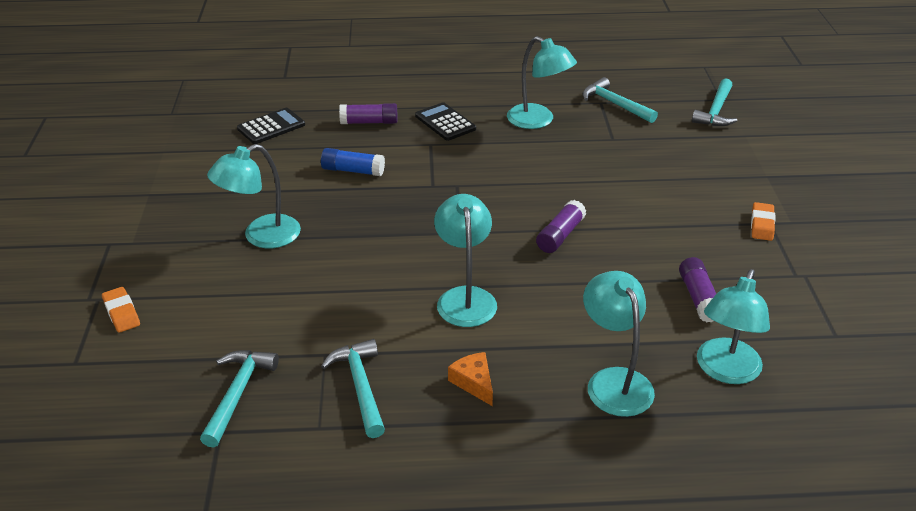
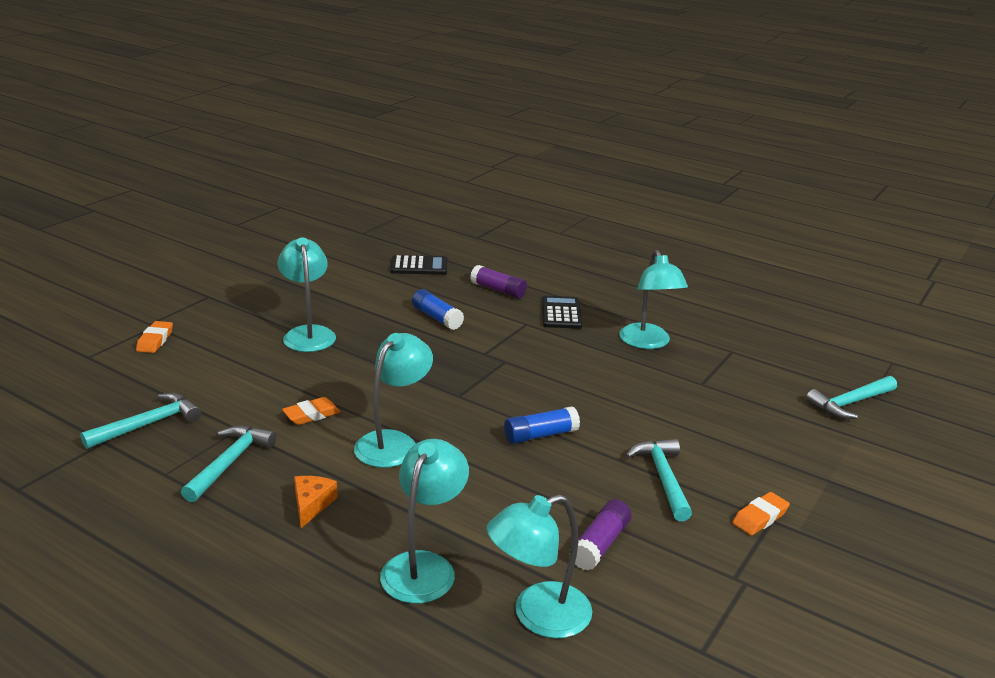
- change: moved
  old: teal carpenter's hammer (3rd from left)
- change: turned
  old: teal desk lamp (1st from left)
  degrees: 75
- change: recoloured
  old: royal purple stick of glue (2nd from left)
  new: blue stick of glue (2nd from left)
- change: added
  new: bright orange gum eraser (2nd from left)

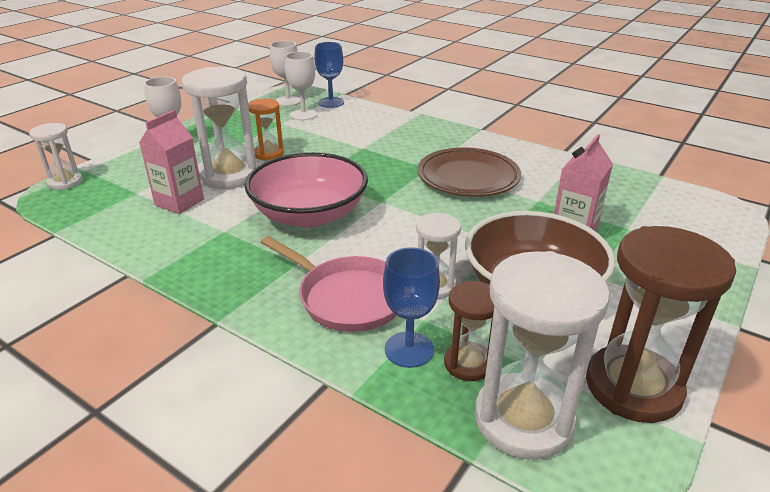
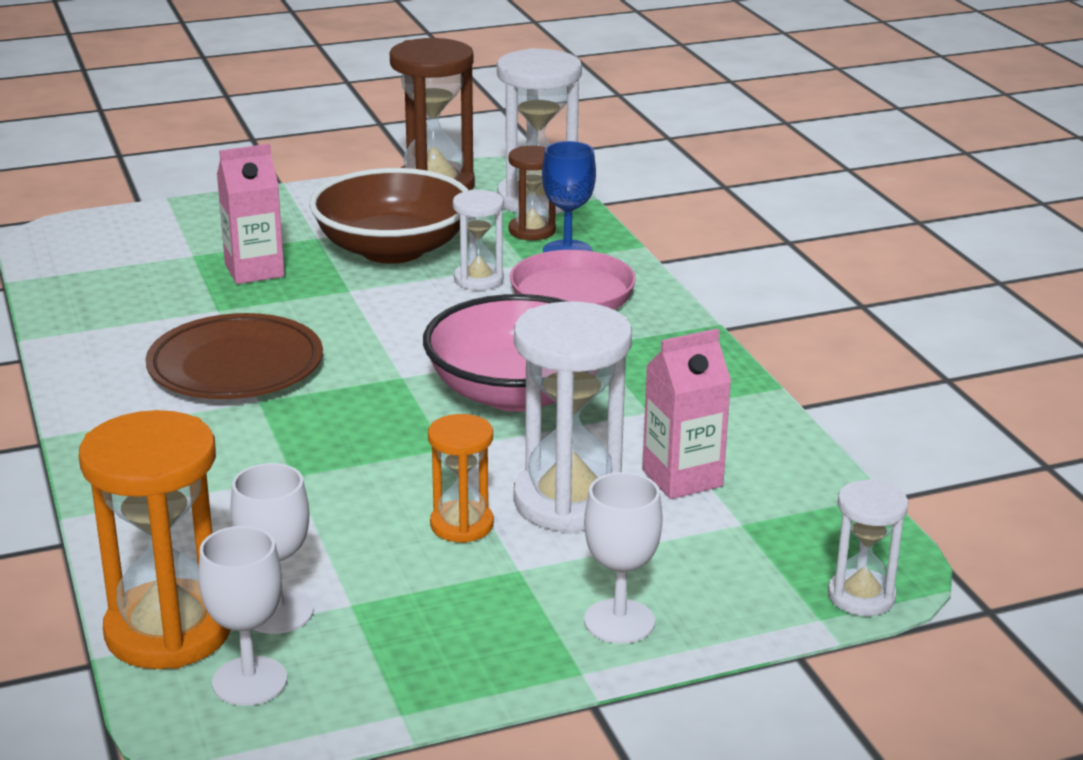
- change: replaced
  old: blue chalice (1st from left)
  new: bright orange sandglass (1st from left)

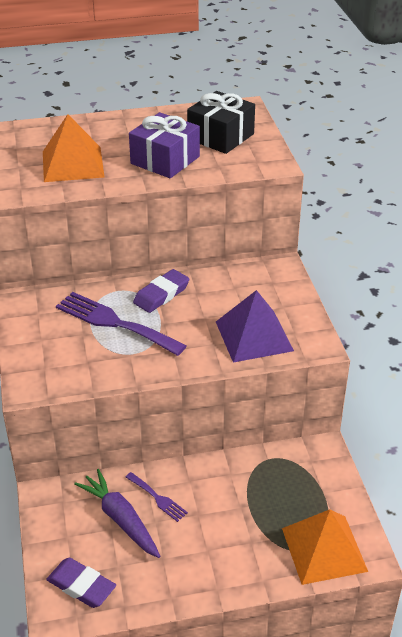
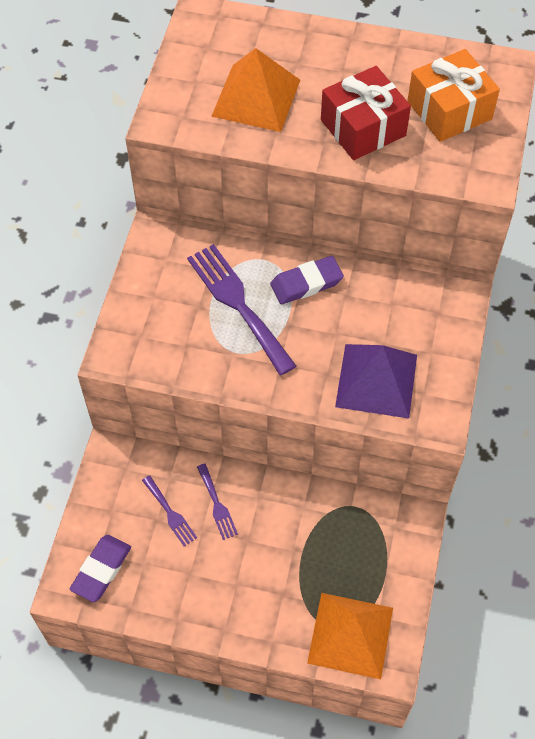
- change: recoloured
  old: ebony present
  new: bright orange present
- change: recoloured
  old: royal purple present
  new: scarlet present
- change: replaced
  old: royal purple root vegetable
  new: royal purple dinner fork (1st from left)
- change: turned
  old: royal purple gum eraser (1st from left)
  degrees: 60

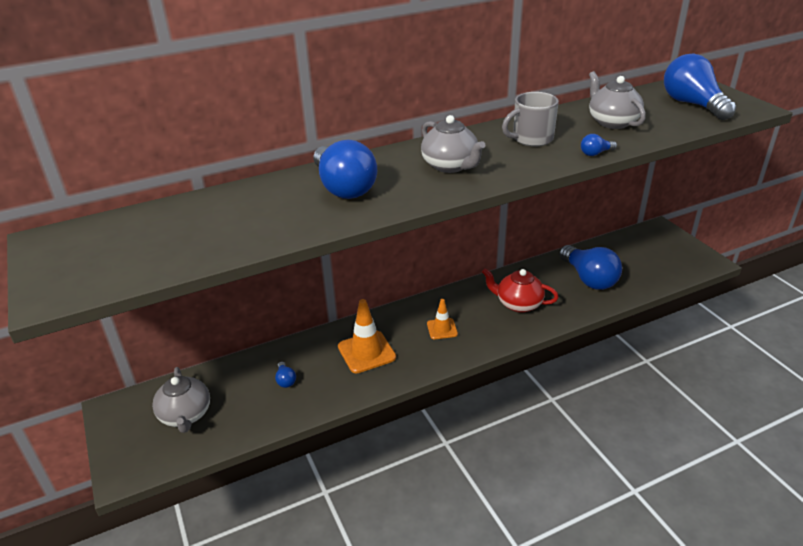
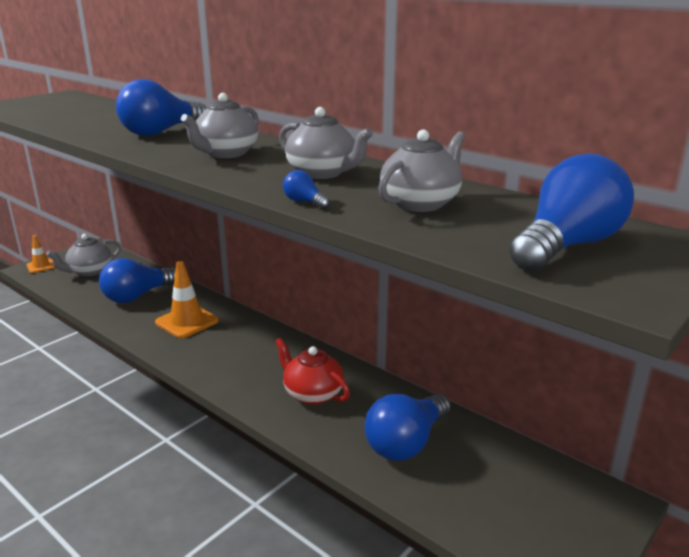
- change: replaced
  old: gray tea mug
  new: gray teapot (3rd from left)
- change: turned
  old: scarlet teapot
  degrees: -45
- change: moved
  old: bright orange safety cone (2nd from left in the first image)
  new: bright orange safety cone (1st from left)
- change: resized
  old: blue bulb (1st from left)
  factor: 2.41

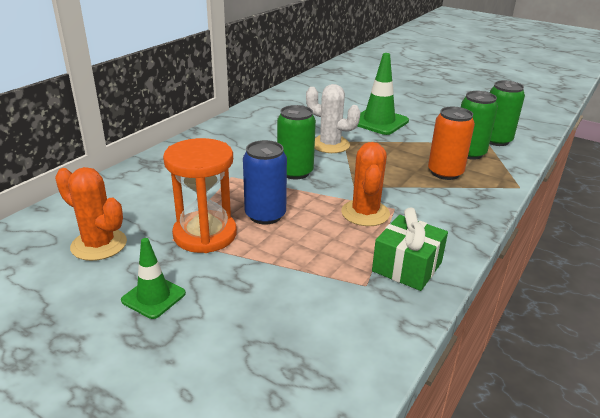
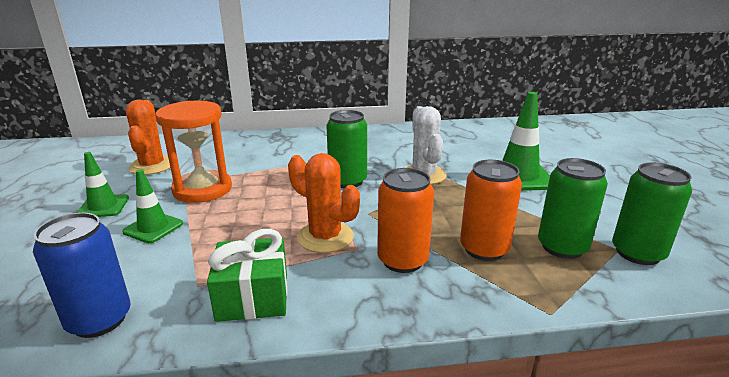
- change: moved
  old: blue tin
- change: turned
  old: bright orange prickly plant (2nd from left)
  degrees: 75
- change: added
  new: bright orange tin (1st from left)
- change: added
  new: leaf-green safety cone (2nd from left)

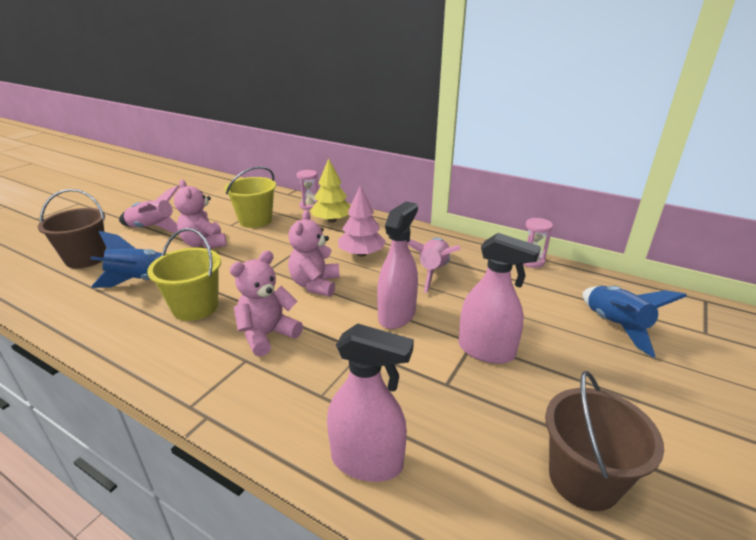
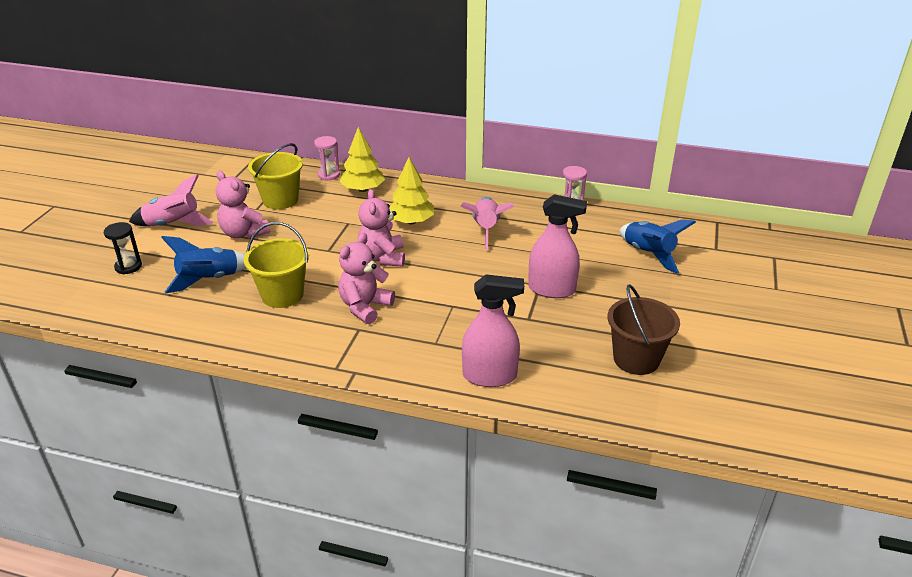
- change: recoloured
  old: rosy fir tree
  new: bright yellow fir tree (2nd from left)
- change: replaced
  old: russet bucket (1st from left)
  new: ebony sandglass
- change: removed
  old: rosy spray bottle (2nd from left)

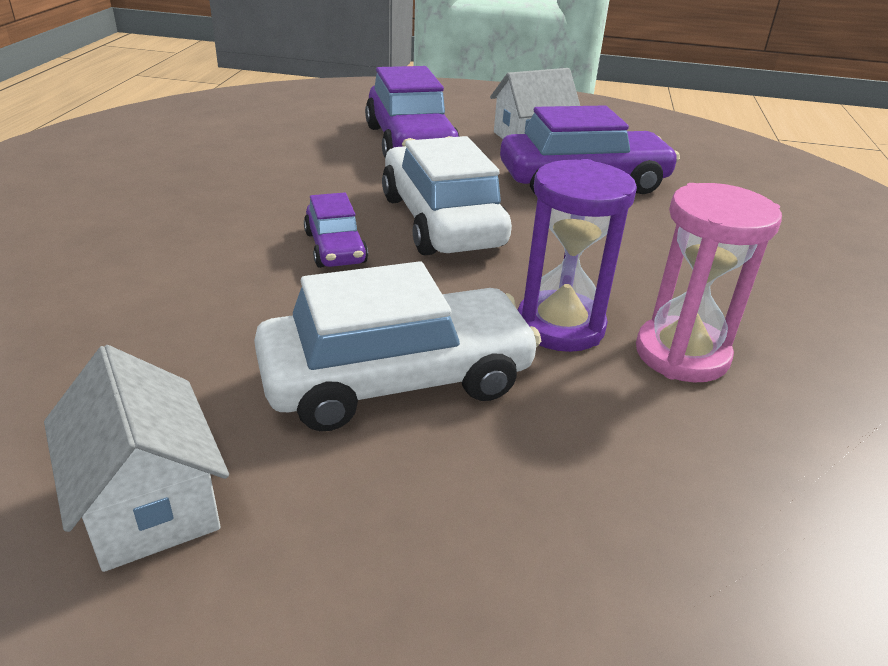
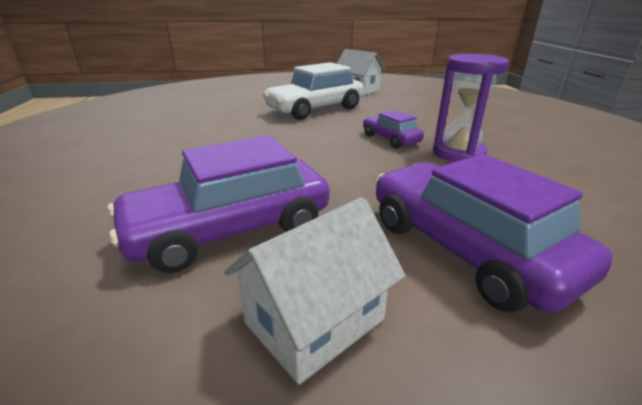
- change: removed
  old: pure white automobile (2nd from left)
- change: moved
  old: royal purple sandglass
- change: removed
  old: rosy sandglass

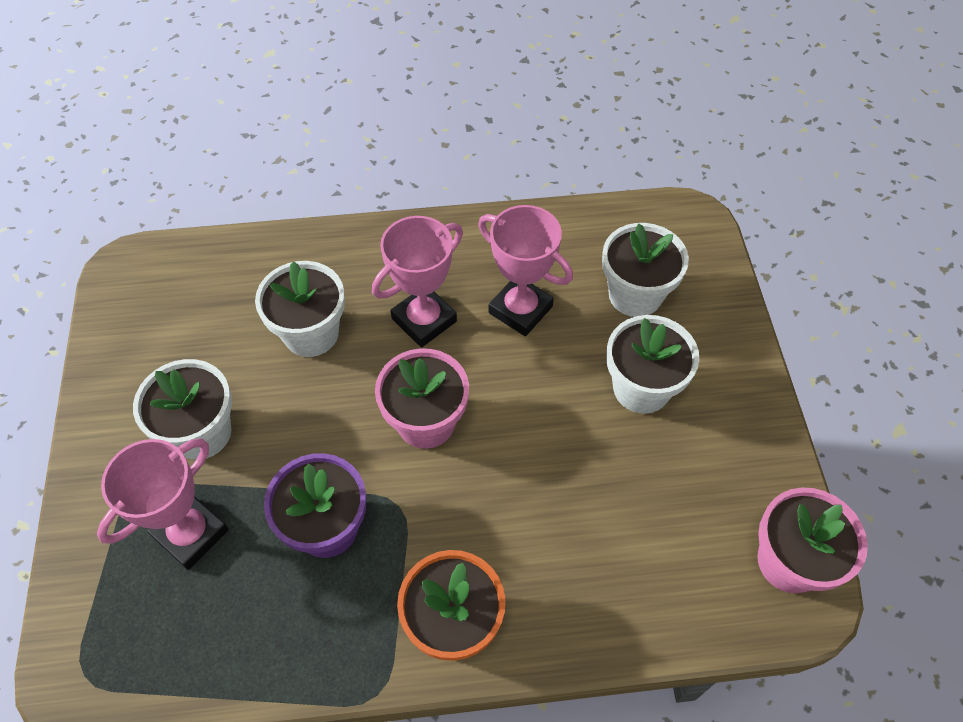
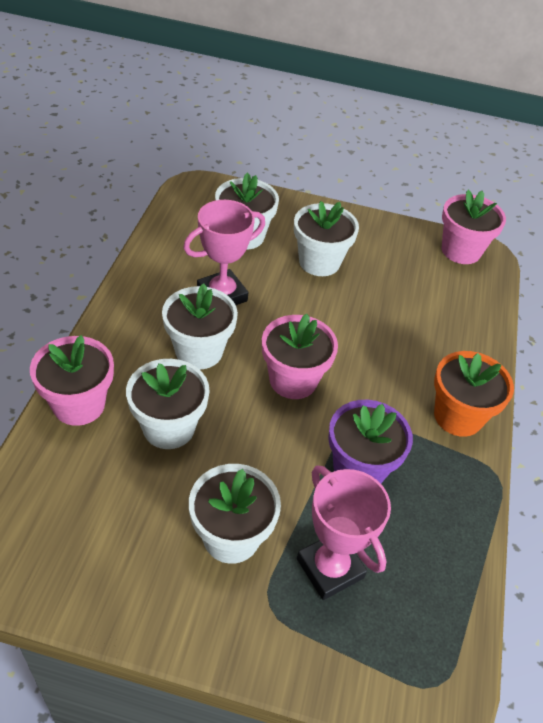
- change: replaced
  old: rosy trophy (2nd from left)
  new: pure white plant pot (2nd from left)
- change: added
  new: rosy plant pot (1st from left)

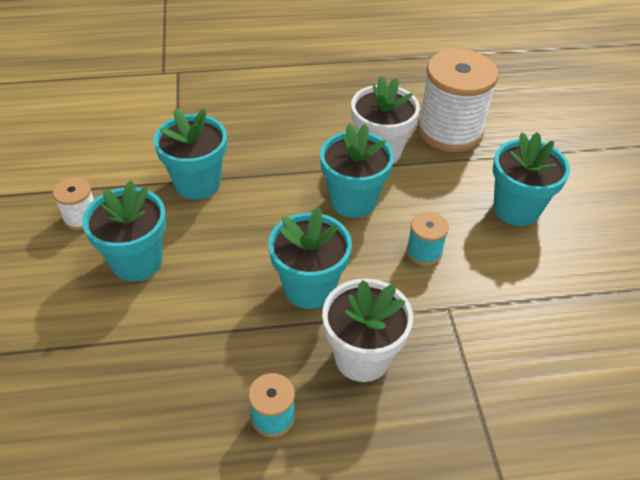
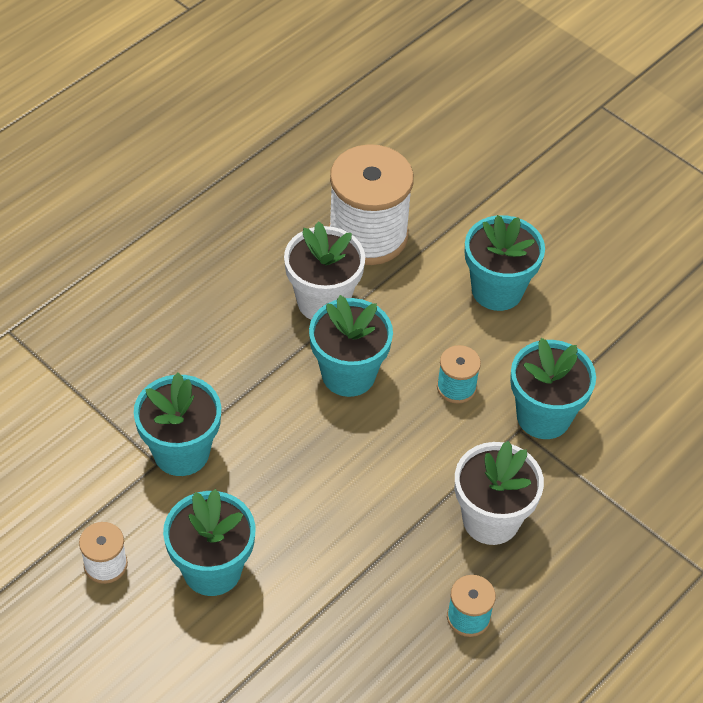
- change: moved
  old: teal plant pot (3rd from left in the first image)
  new: teal plant pot (5th from left)

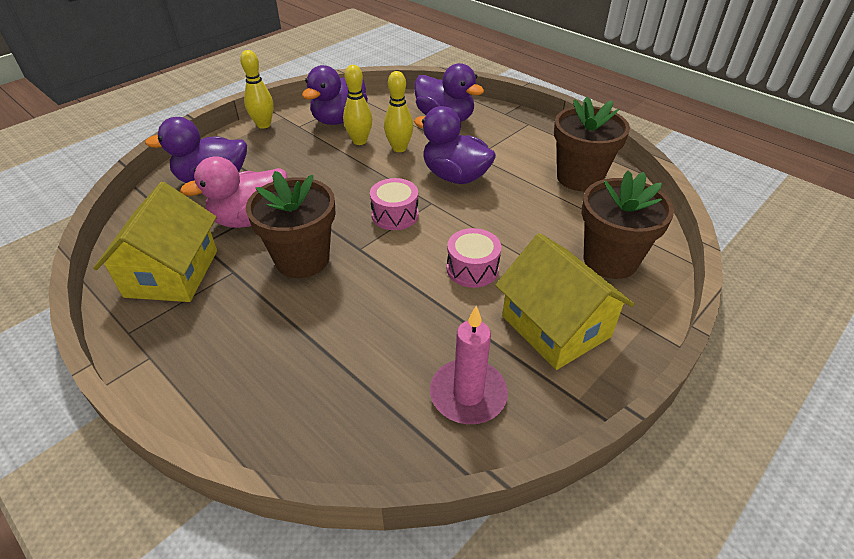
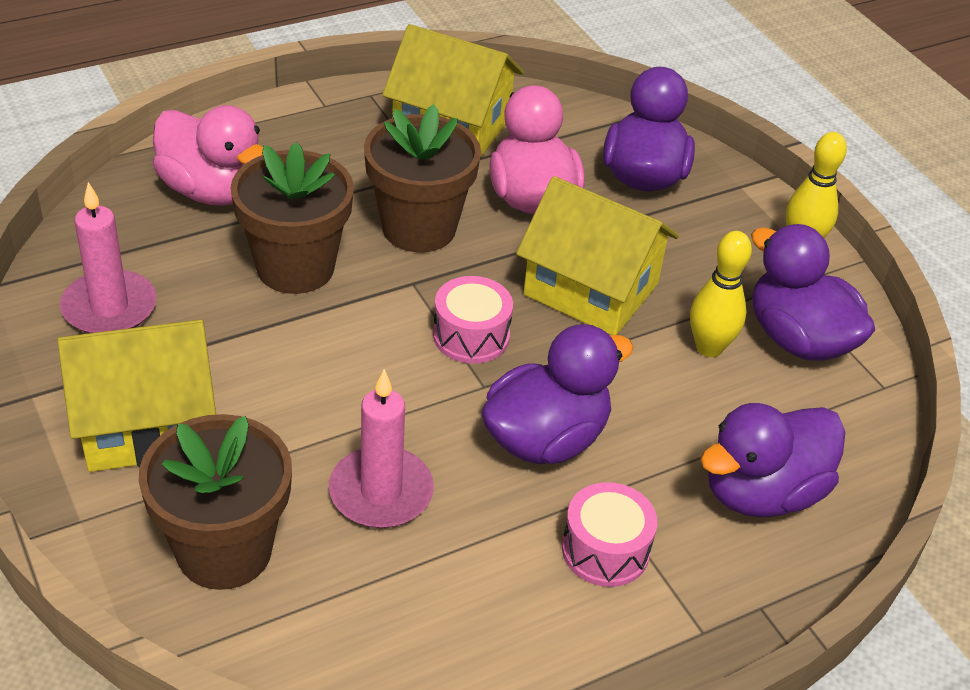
- change: removed
  old: bright yellow bowling pin (3rd from left)
- change: moved
  old: russet plant pot (2nd from left)
- change: moved
  old: rosy toy drum (2nd from left)
- change: added
  new: rosy duck (1st from left)
- change: added
  new: bright yellow house (3rd from left)
- change: added
  new: rosy pillar candle (2nd from left)

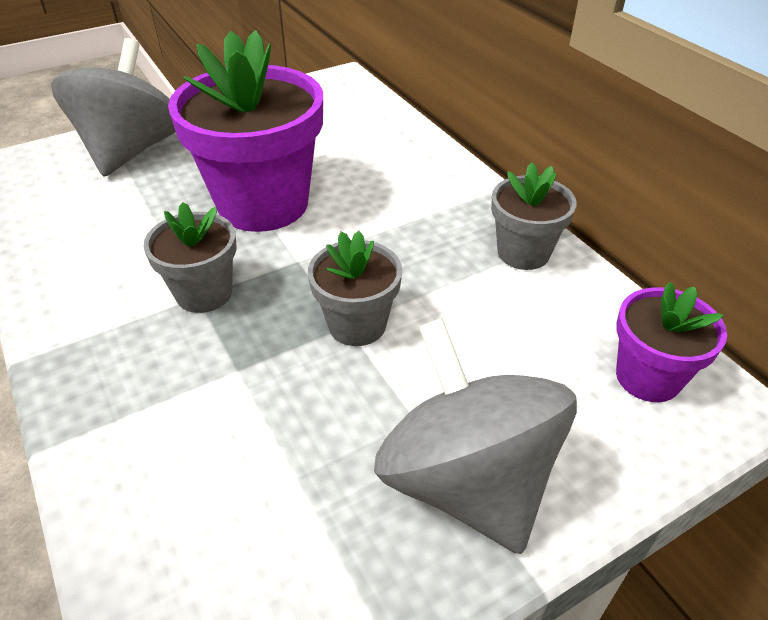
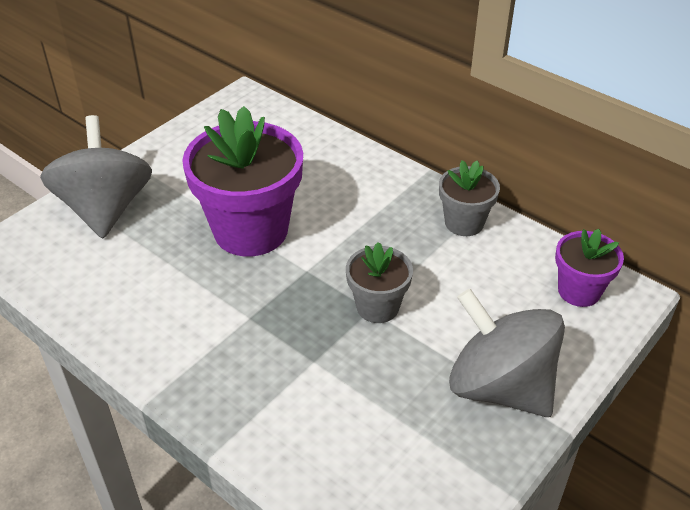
- change: removed
  old: gray plant pot (1st from left)

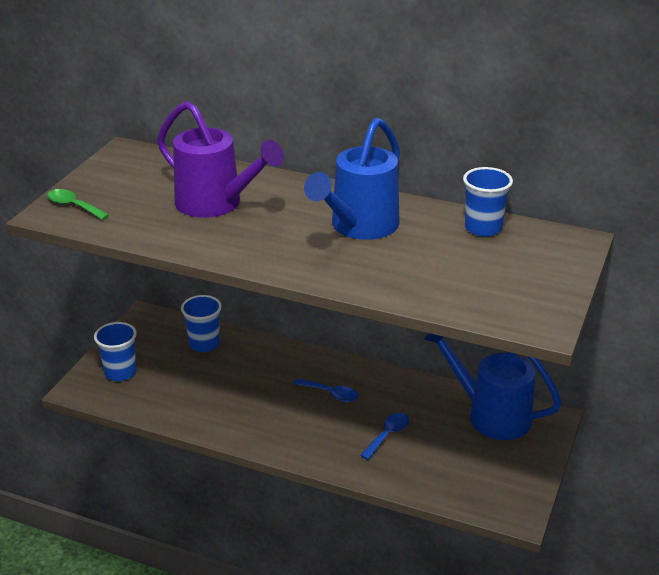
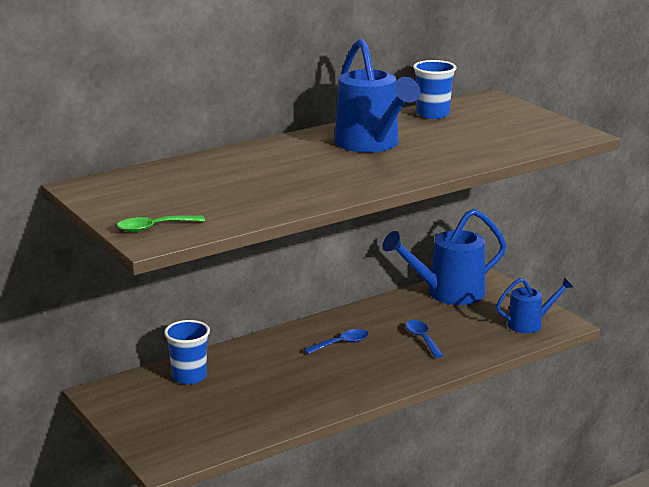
- change: removed
  old: royal purple watering pot
- change: removed
  old: blue tumbler (1st from left)
- change: added
  new: blue watering pot (3rd from left)

